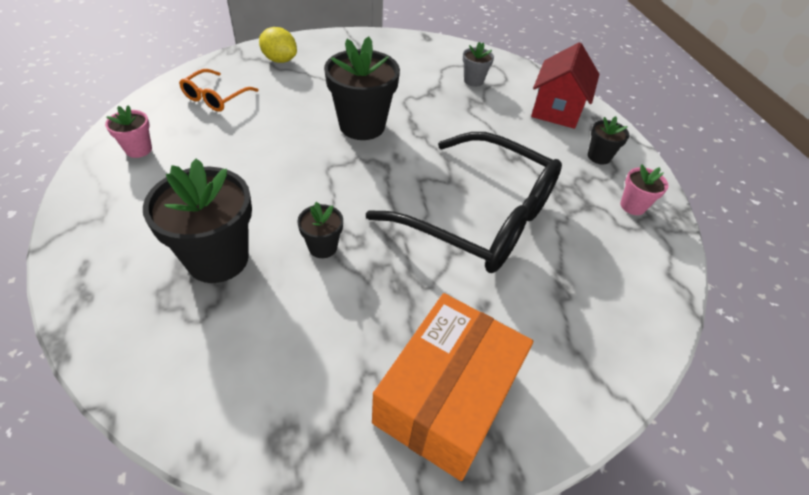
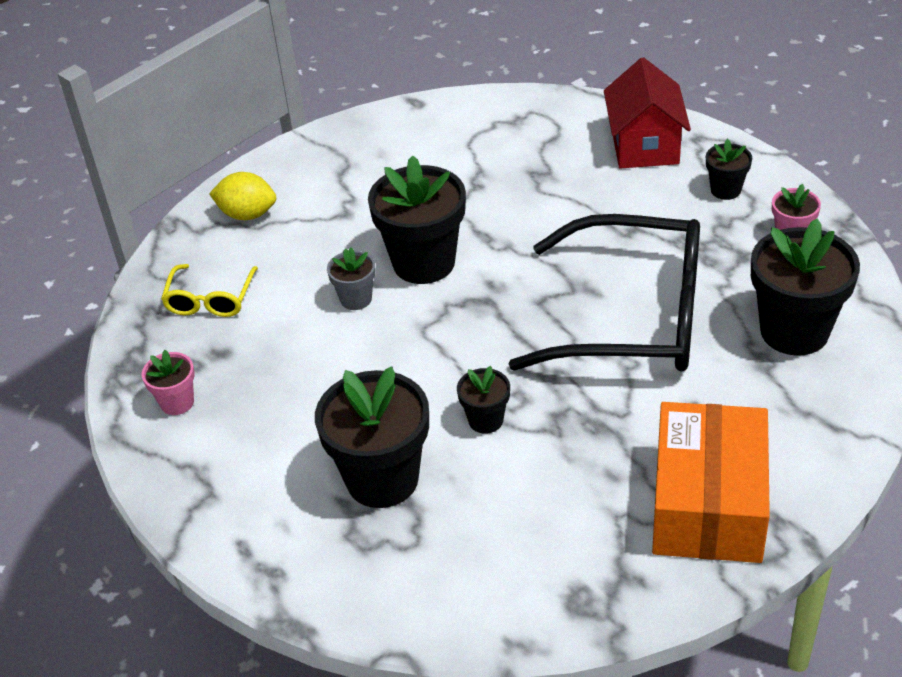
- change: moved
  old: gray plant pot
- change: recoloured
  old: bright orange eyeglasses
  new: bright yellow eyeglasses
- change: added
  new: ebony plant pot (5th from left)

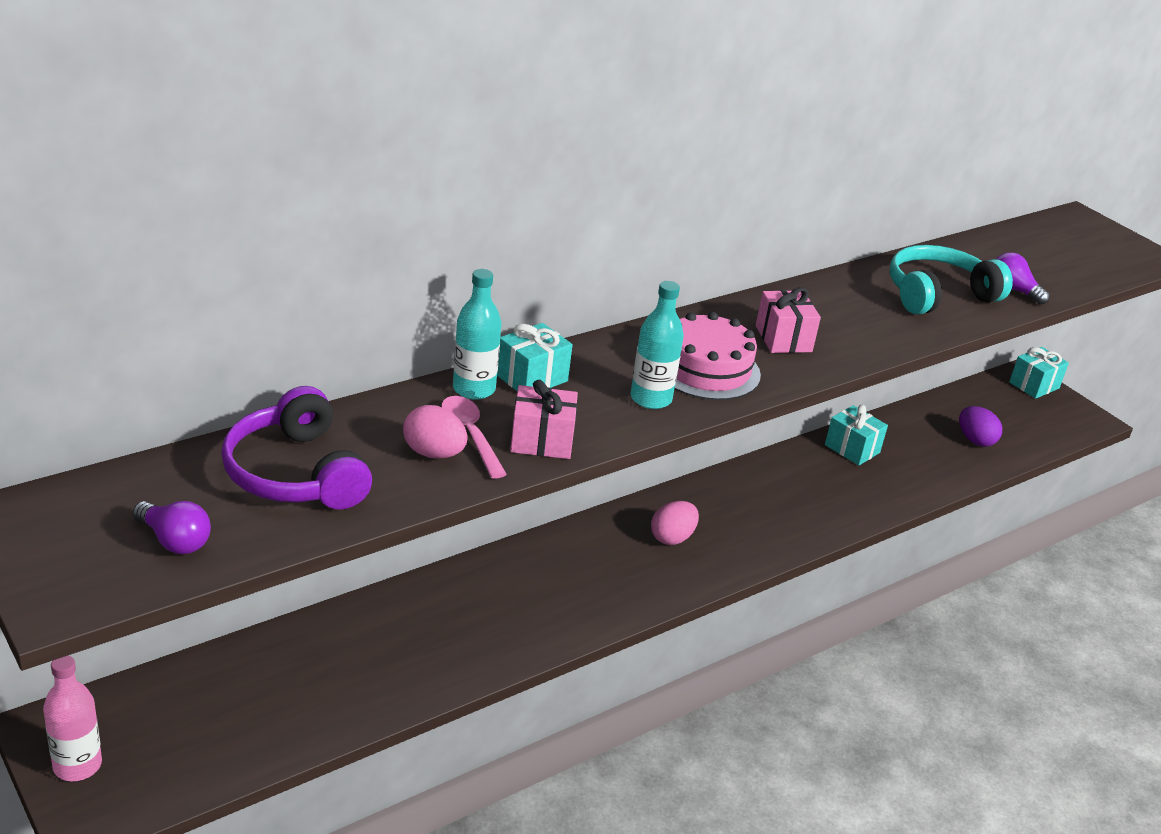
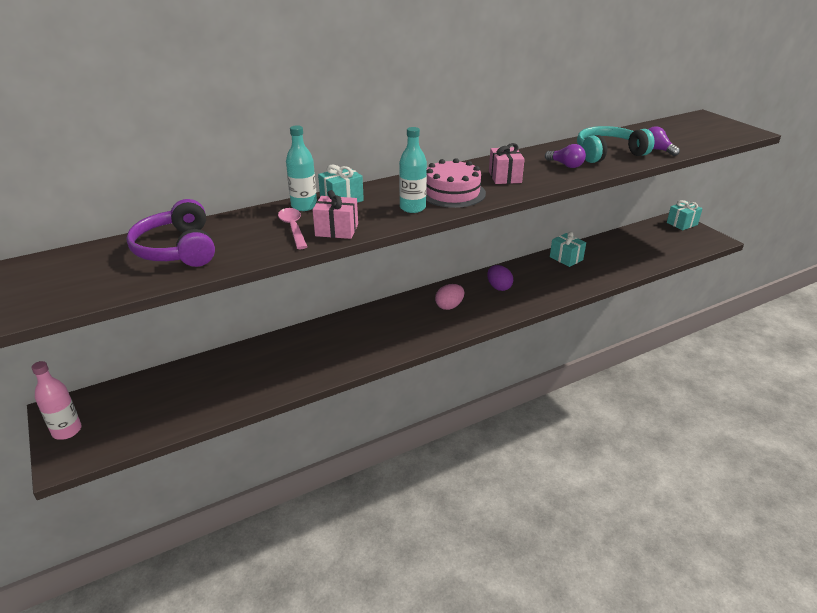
- change: removed
  old: rosy egg (1st from left)
- change: moved
  old: royal purple egg
- change: moved
  old: royal purple bulb (1st from left)

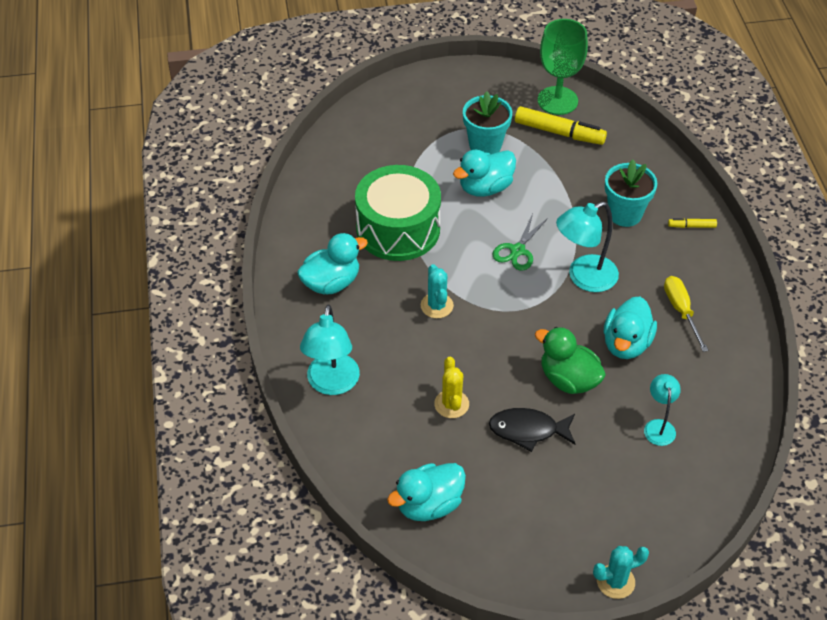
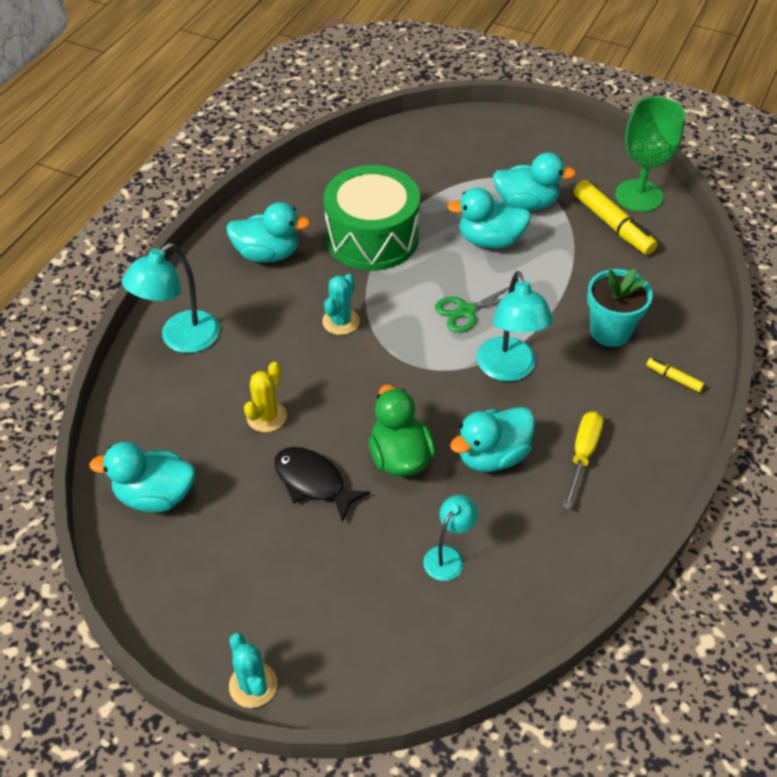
- change: replaced
  old: teal plant pot (1st from left)
  new: teal duck (5th from left)
- change: turned
  old: teal desk lamp (2nd from left in the first image)
  degrees: -105
- change: turned
  old: teal prickly plant (2nd from left in the first image)
  degrees: 45

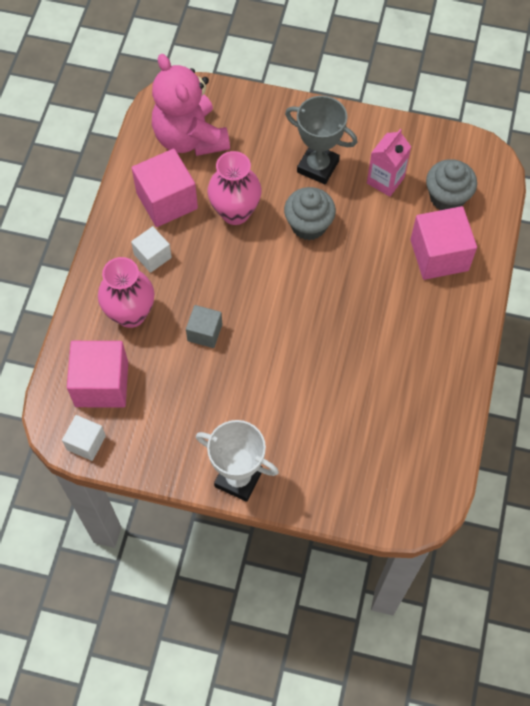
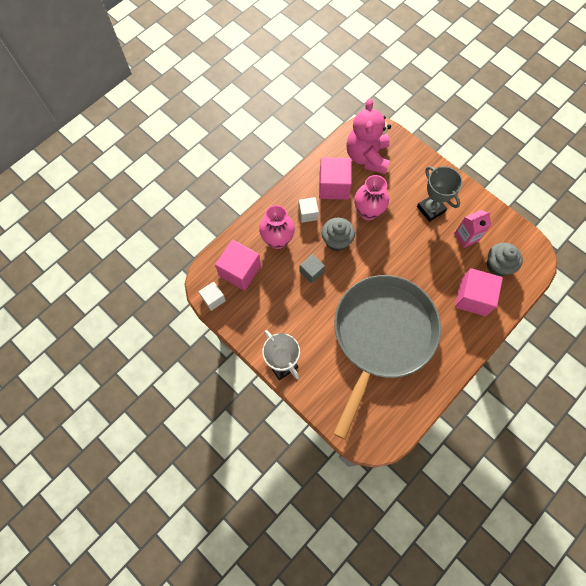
- change: moved
  old: gray cupcake (1st from left)
- change: added
  new: gray skillet

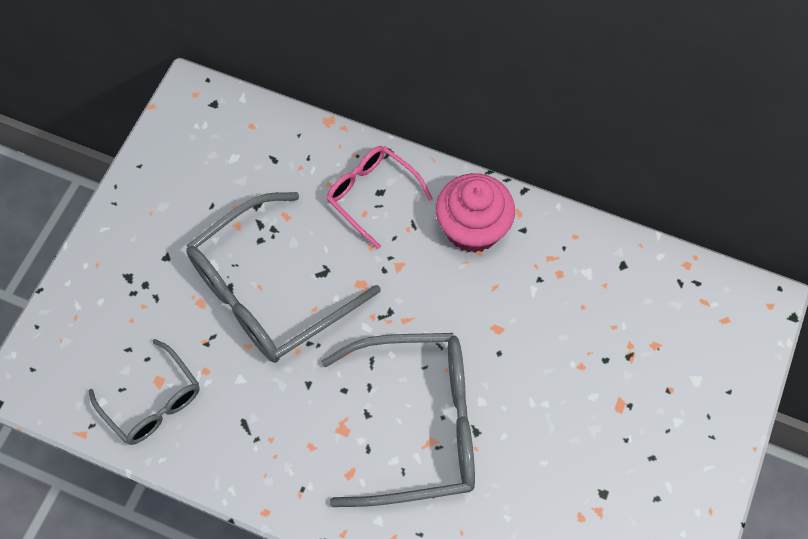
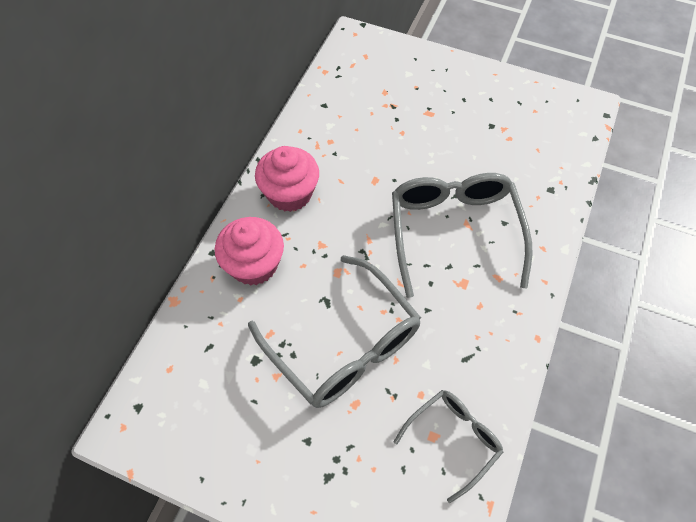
- change: replaced
  old: rosy eyeglasses
  new: rosy cupcake (1st from left)

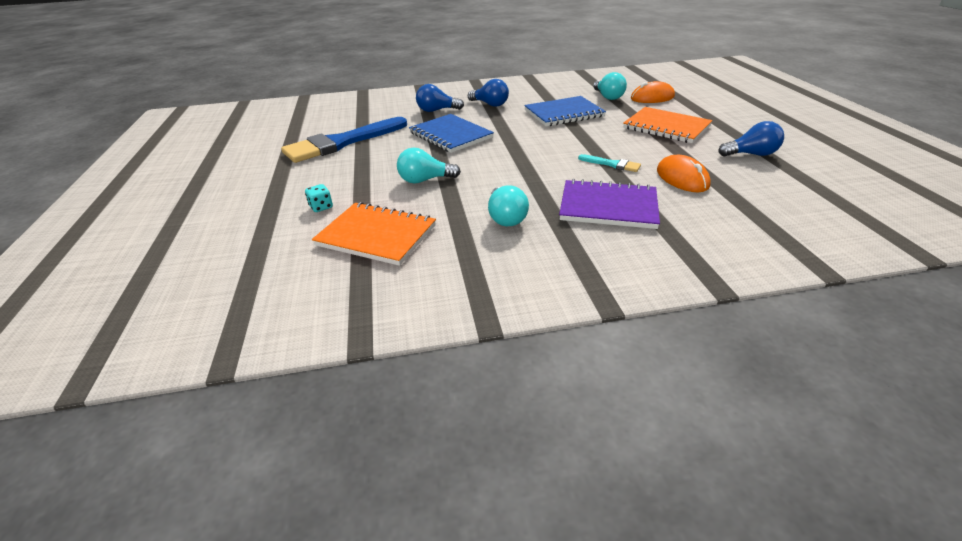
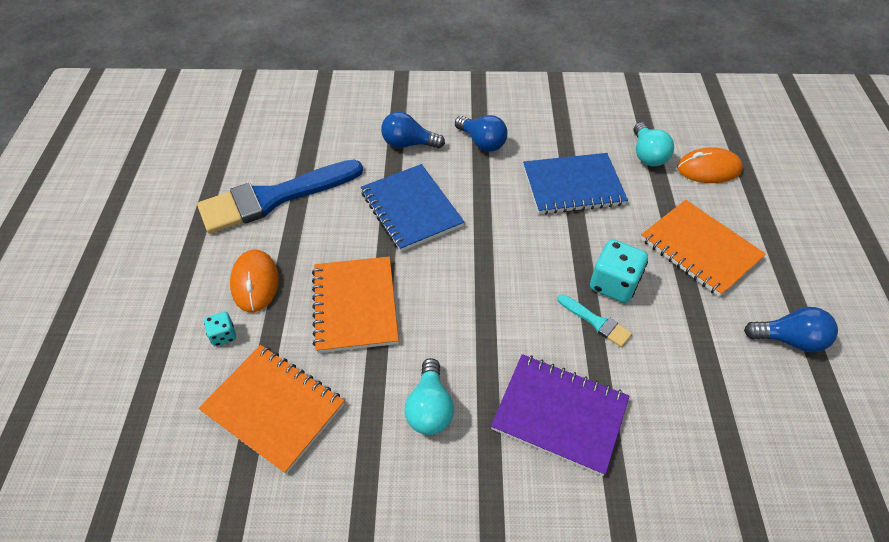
- change: replaced
  old: teal bulb (1st from left)
  new: bright orange notepad (2nd from left)
- change: moved
  old: bright orange computer mouse (2nd from left in the first image)
  new: bright orange computer mouse (1st from left)
- change: added
  new: teal game die (2nd from left)

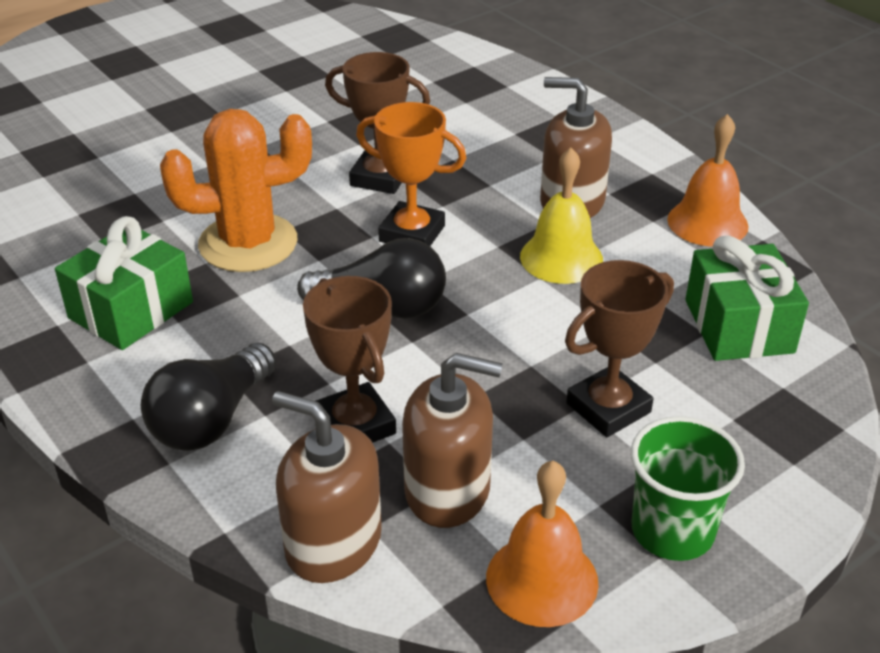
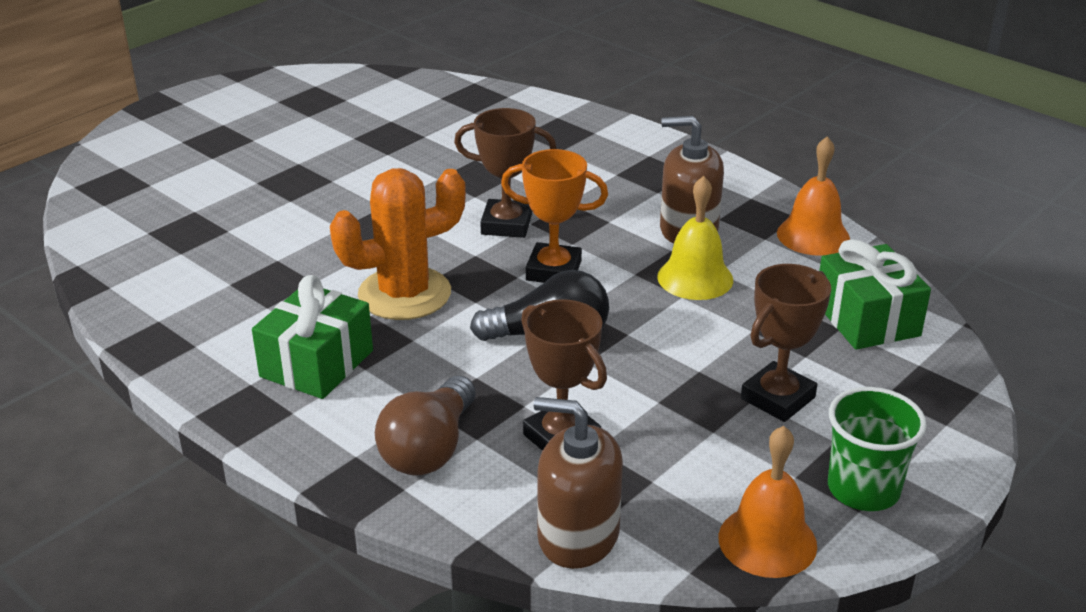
- change: recoloured
  old: ebony bulb (1st from left)
  new: russet bulb
- change: removed
  old: russet pump bottle (2nd from left)

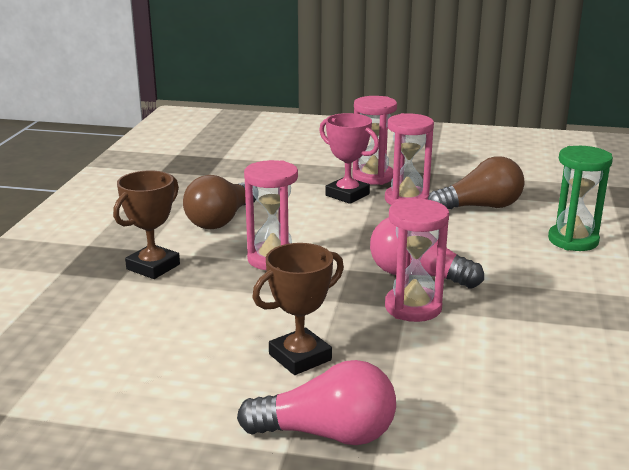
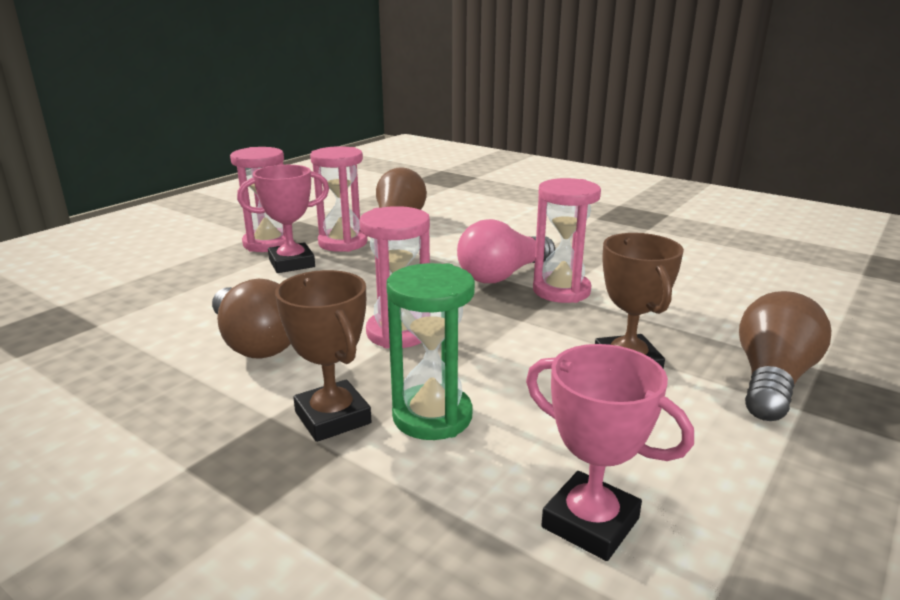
- change: moved
  old: leaf-green sandglass
- change: recoloured
  old: rosy bulb (1st from left)
  new: russet bulb (3rd from left)
- change: added
  new: rosy trophy (2nd from left)

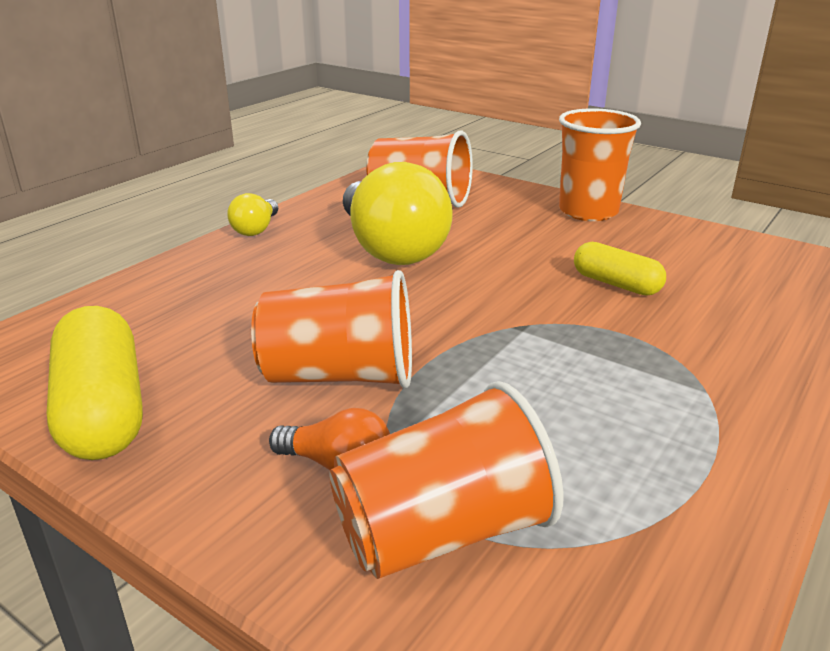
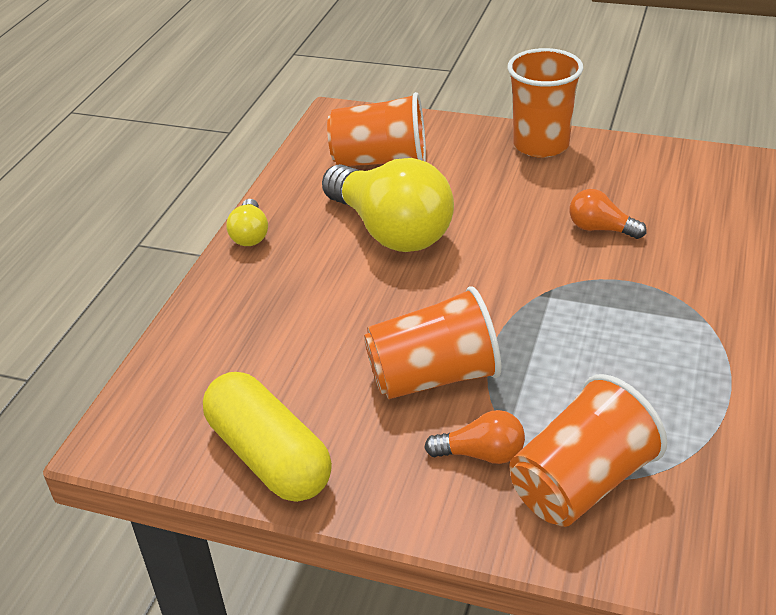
- change: replaced
  old: bright yellow pill shape (2nd from left)
  new: bright orange bulb (2nd from left)

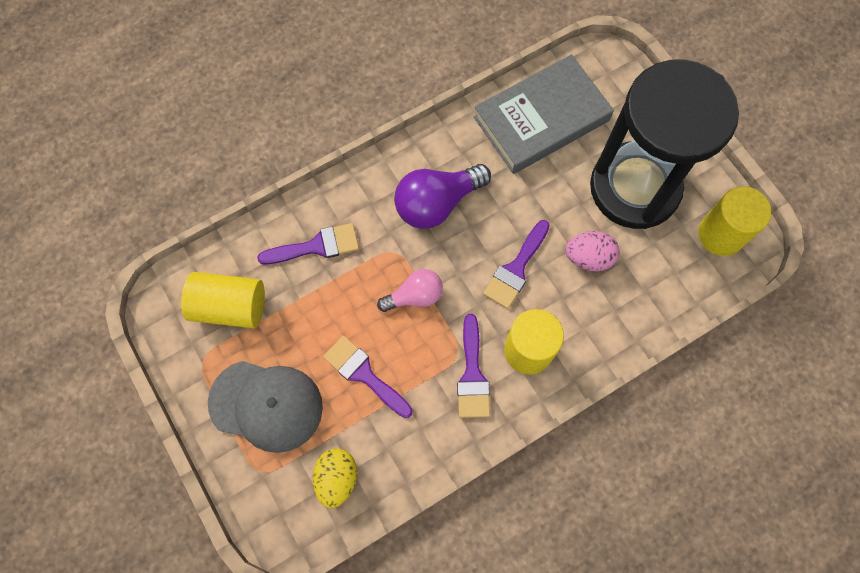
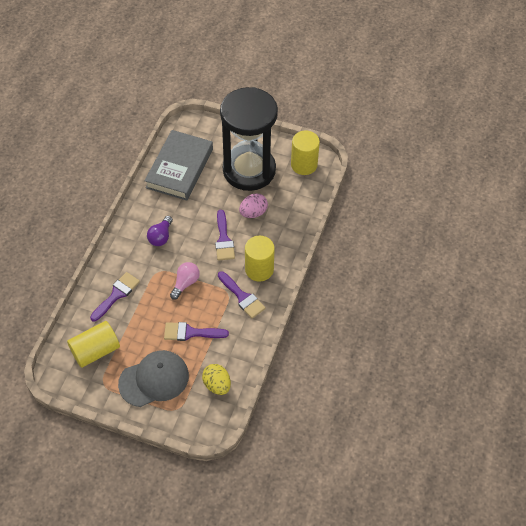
- change: resized
  old: royal purple bulb
  factor: 0.62

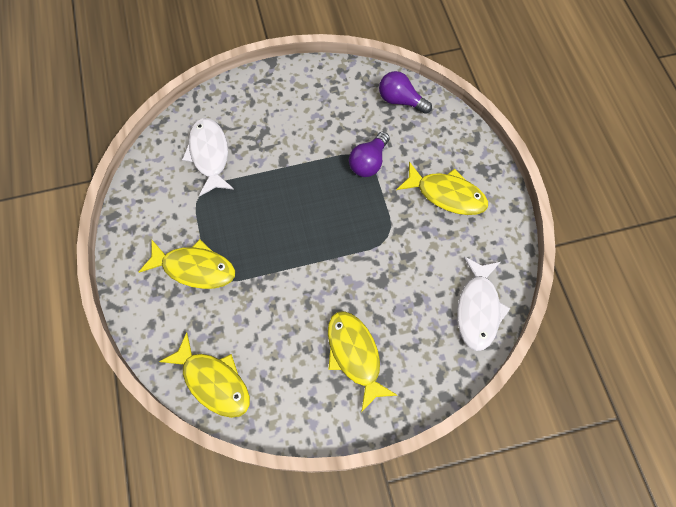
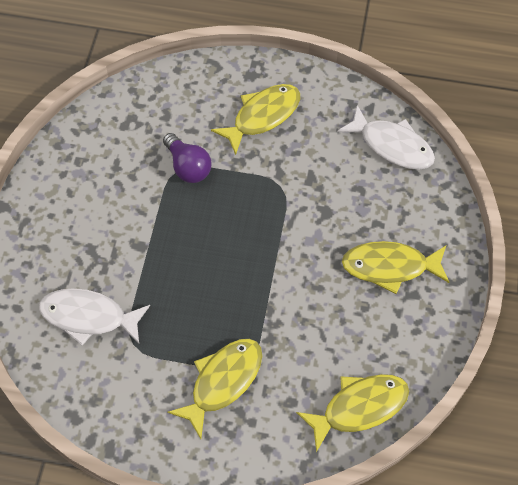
- change: removed
  old: royal purple bulb (2nd from left)

